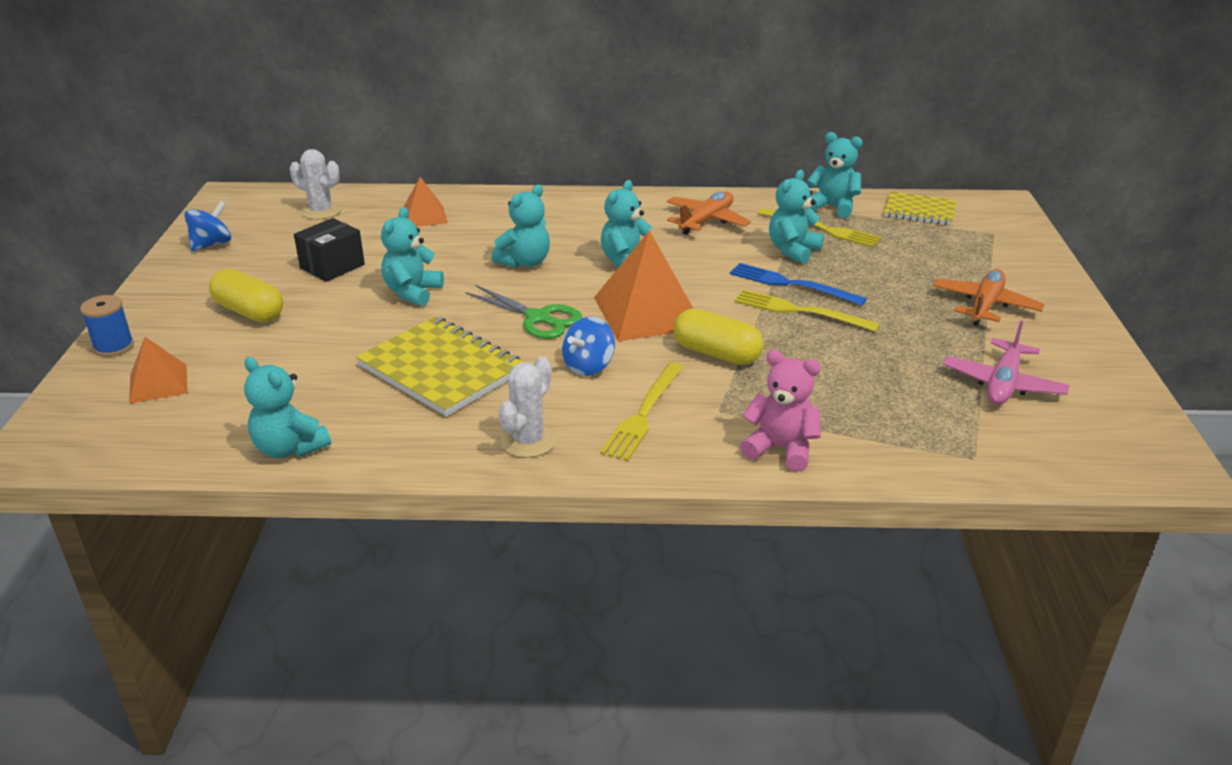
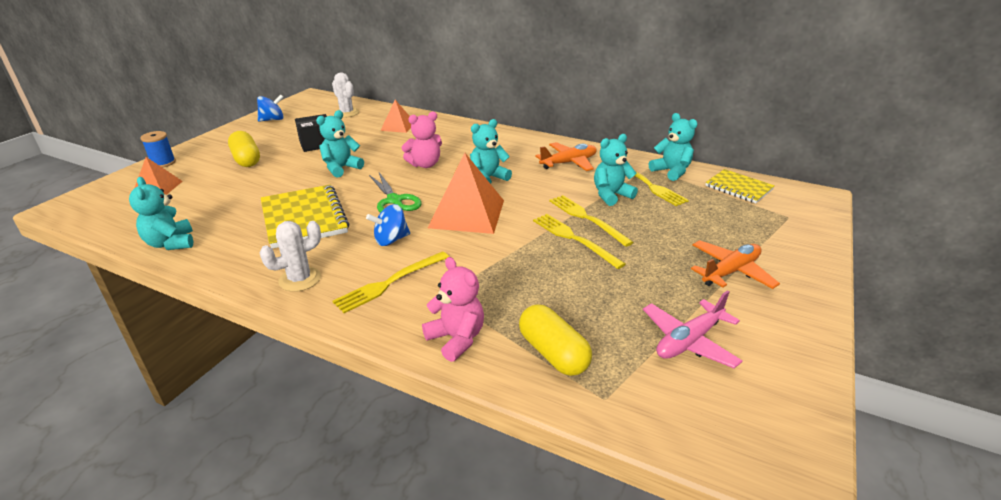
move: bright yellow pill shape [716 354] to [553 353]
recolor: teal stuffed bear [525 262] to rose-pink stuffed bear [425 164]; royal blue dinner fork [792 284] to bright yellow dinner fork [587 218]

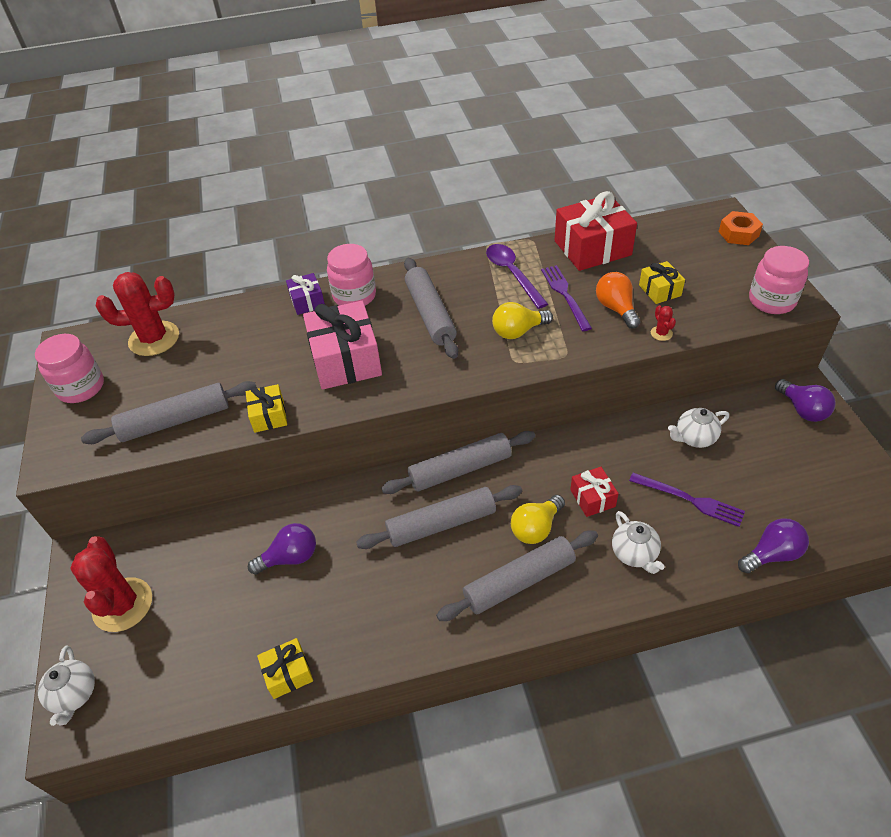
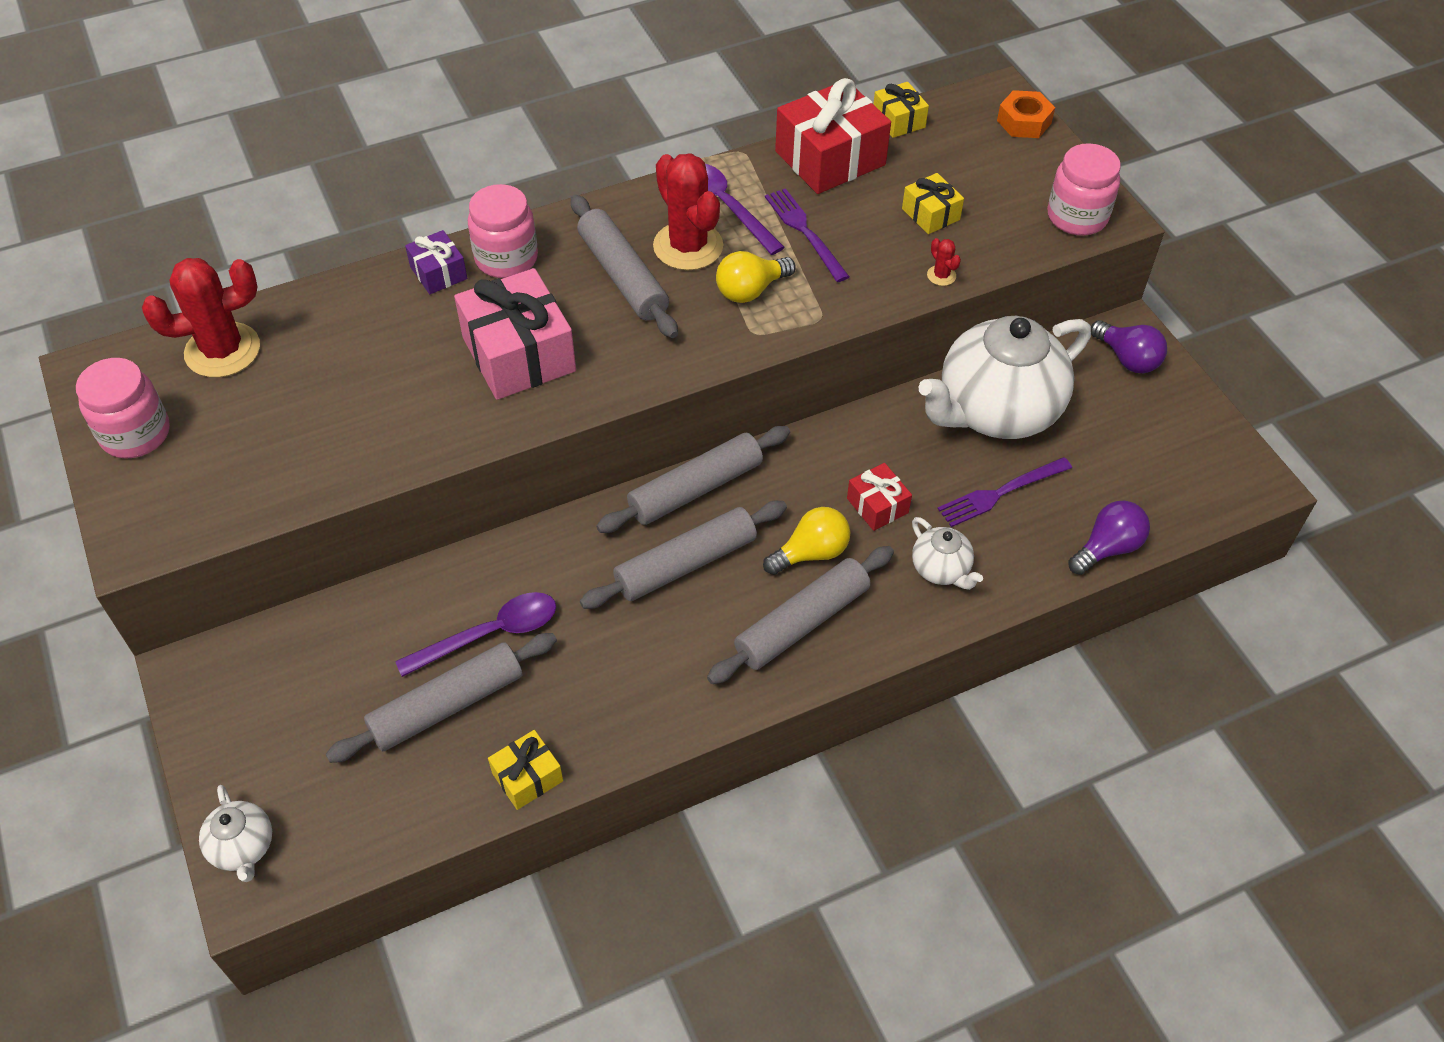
delete: orange light bulb [616 308]
move: crimson cactus [123 605] to [688 246]; gray dough roller [175 420] to [447 705]; bright yellow gift [269 416] to [898 120]
replace: royal purple light bulb [290 557] to royal purple teaspoon [490 634]
rotate: bright yellow light bulb [536 528] = [811 553] 150 degrees counterclockwise; royal purple dinner fork [690 500] = [1000 493] 135 degrees clockwise
resize: snow-white china teapot [694 438] = [996 411] x2.27

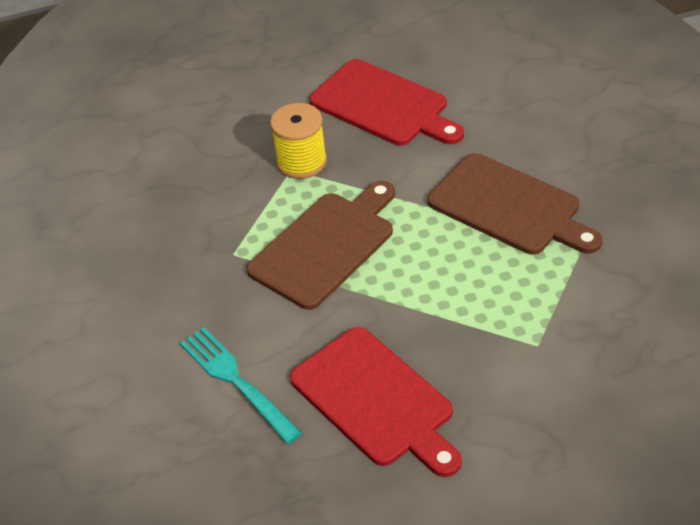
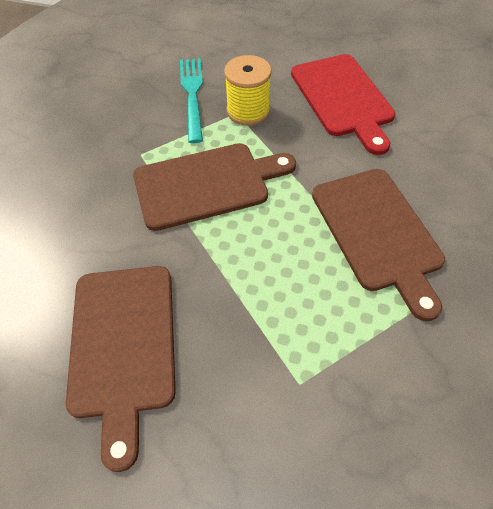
move: teal dinner fork [237 382] to [192 95]
recolor: crimson bread board [376 401] to dark brown bread board [123 345]

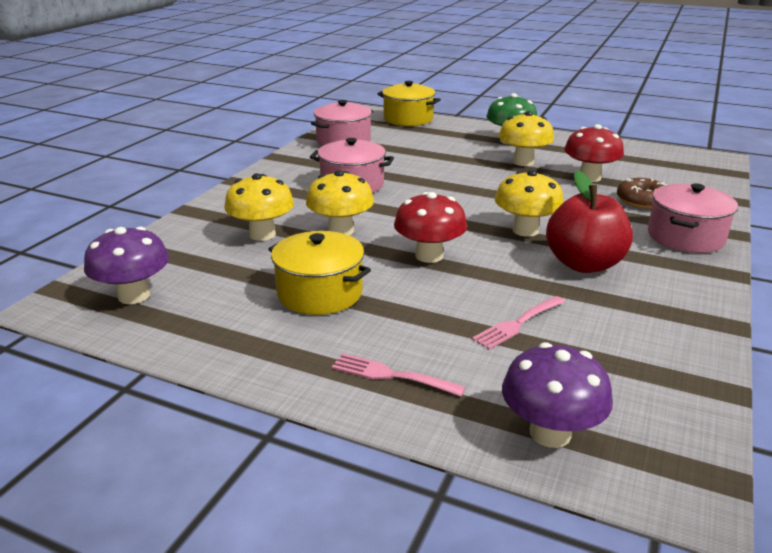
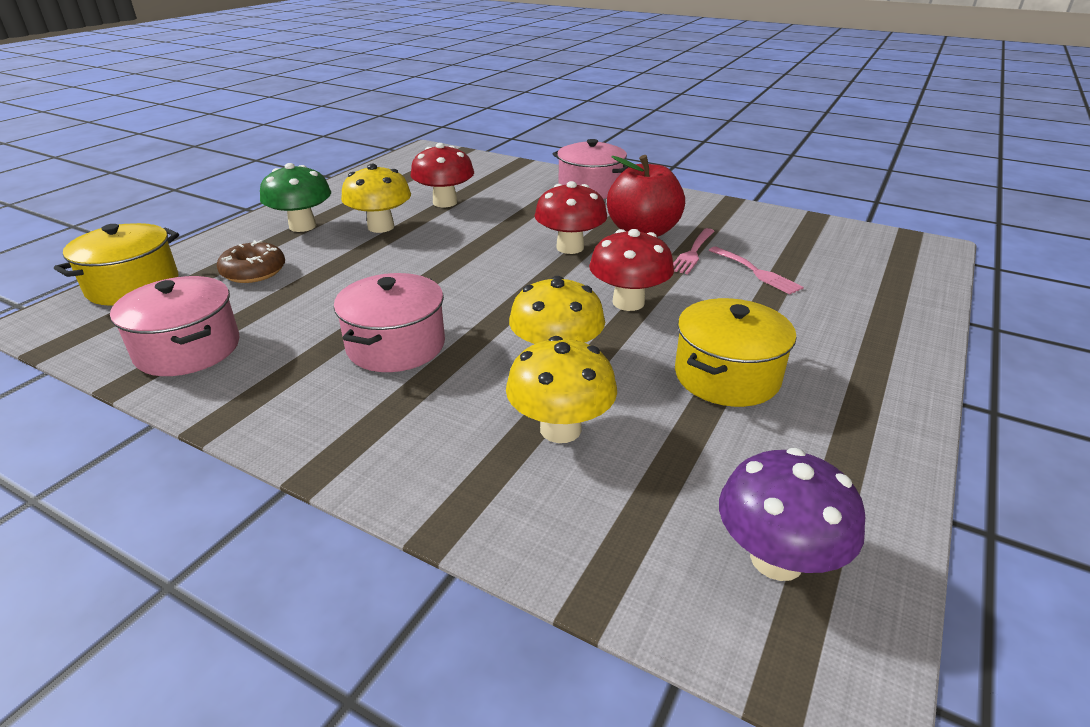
delete: royal purple fungus [550 433]
move: rose-pink dinner fork [391 375] to [692 253]; dark brown doughnut [642 201] to [254 272]
recolor: bright yellow fungus [525 230] to crimson fungus [570 247]

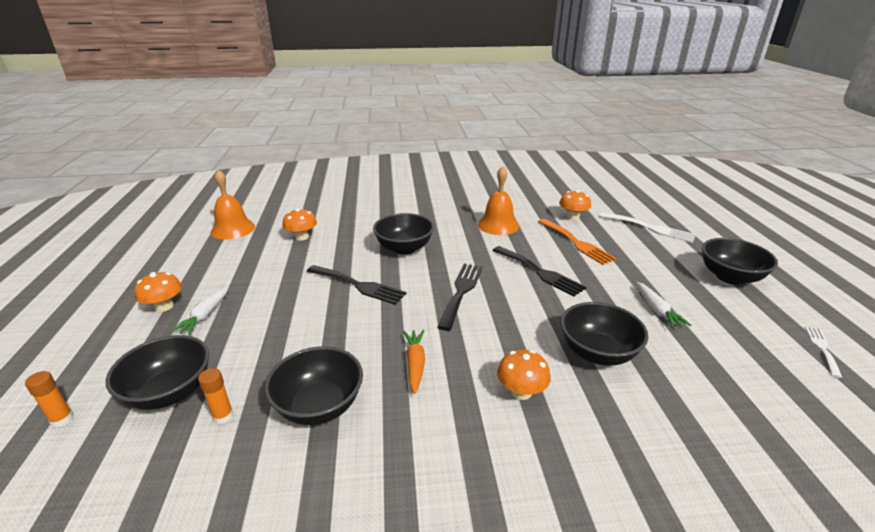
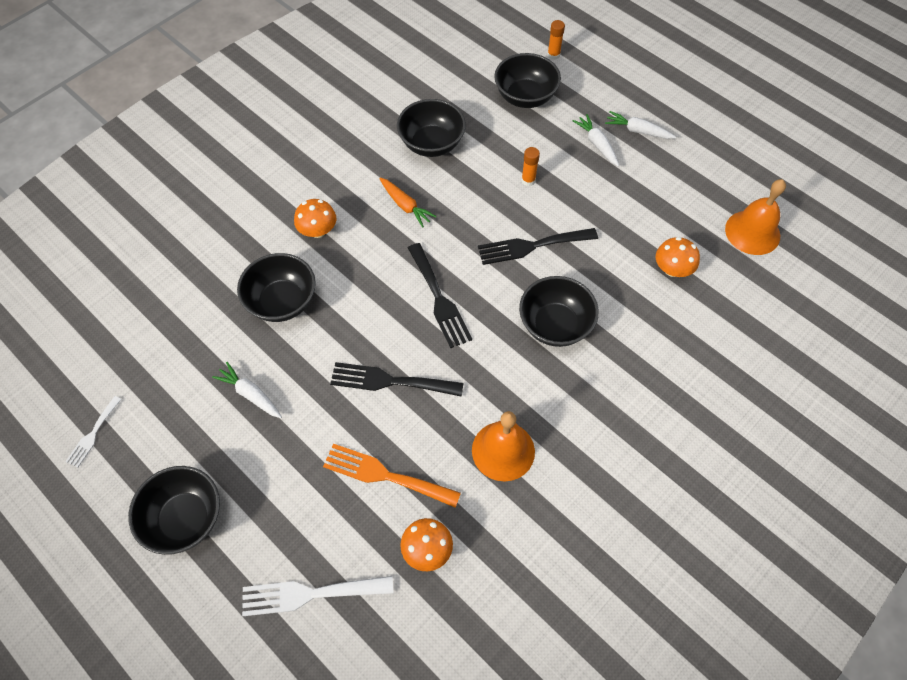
move: orange stick of glue [223 416] to [528 180]
replace: orange fungus [164 306] to snow-white root vegetable [638 131]
rotate: snow-white dinner fork [822 348] = [93 434] 45 degrees clockwise

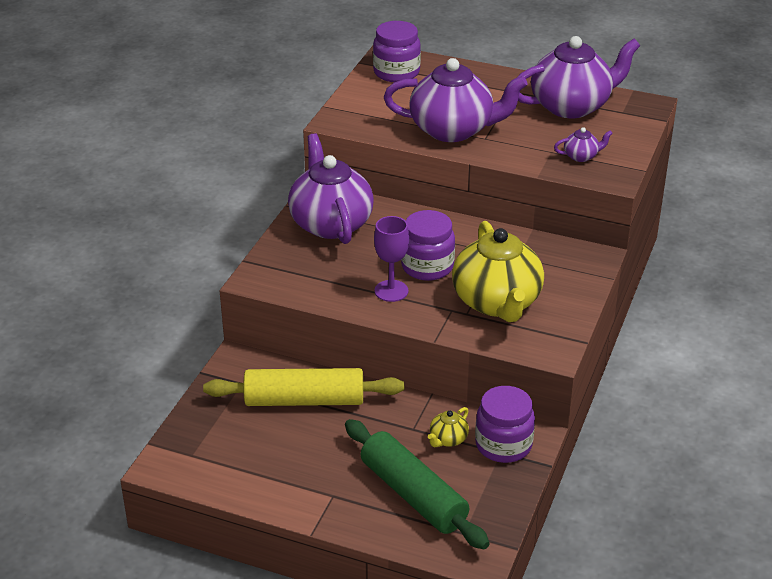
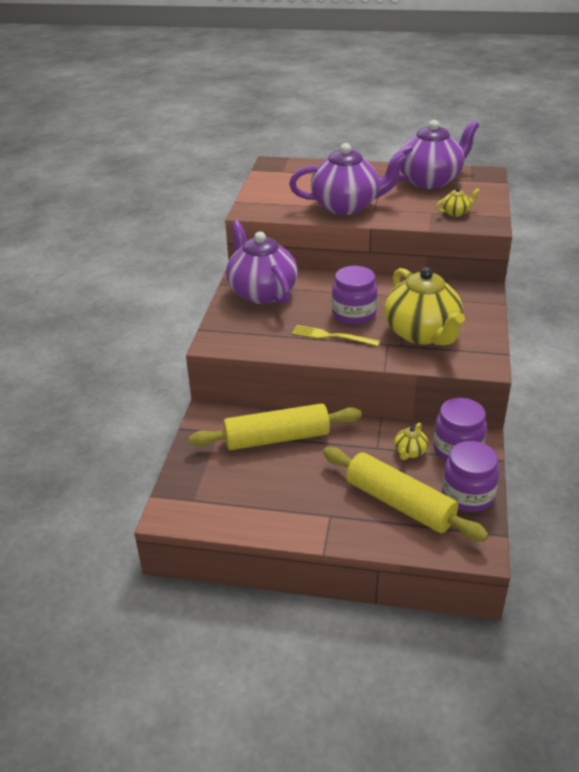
move: royal purple jam jar [396 72] to [467 495]
replace: royal purple chalice [391 291] to bright yellow dinner fork [332 336]
recolor: leaf-green dough roller [413 495] to bright yellow dough roller [399 503]; royal purple china teapot [581 156] to bright yellow china teapot [456 213]

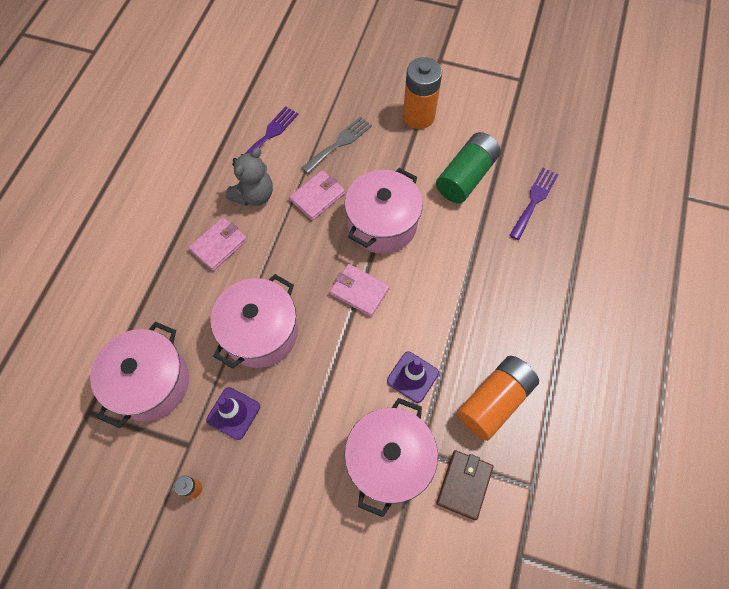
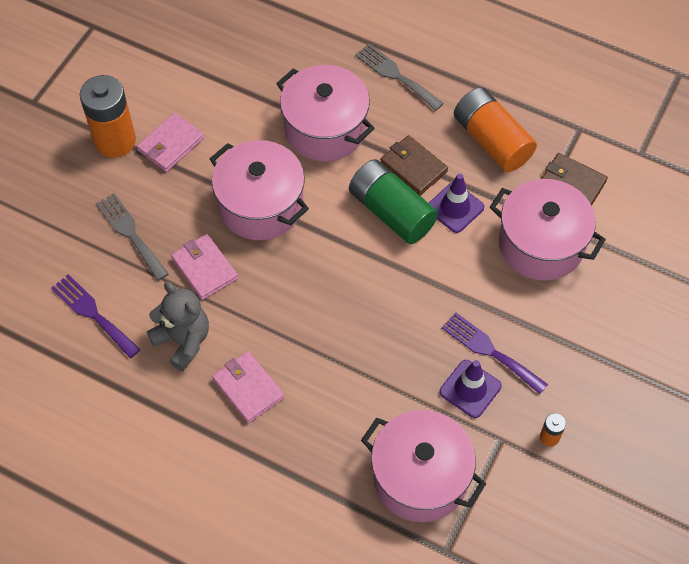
insert: gray dinner fork [396 75]; dark brown wallet [413 167]
move: rose-pink stockpot [260 332] to [325 129]; rose-pink wallet [359 291] to [170 144]; leaf-green AA battery [466 177] to [391 212]; royal purple dinner fork [534 201] to [490 351]

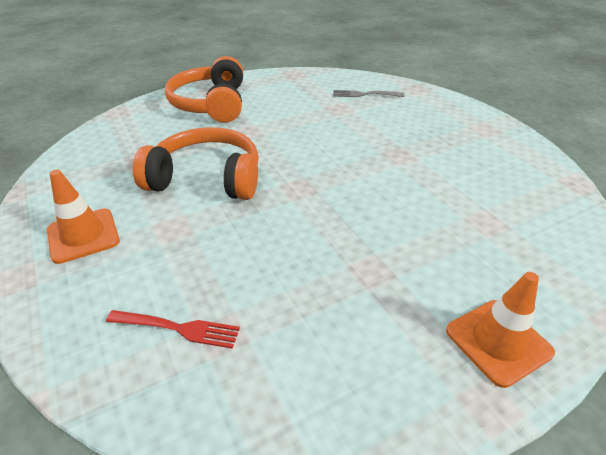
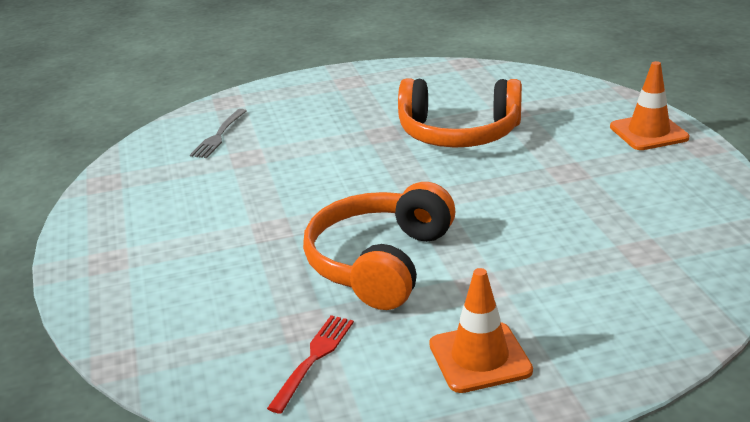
move: crimson dinner fork [178 328] to [313 359]; orange headphones [211 104] to [458 133]

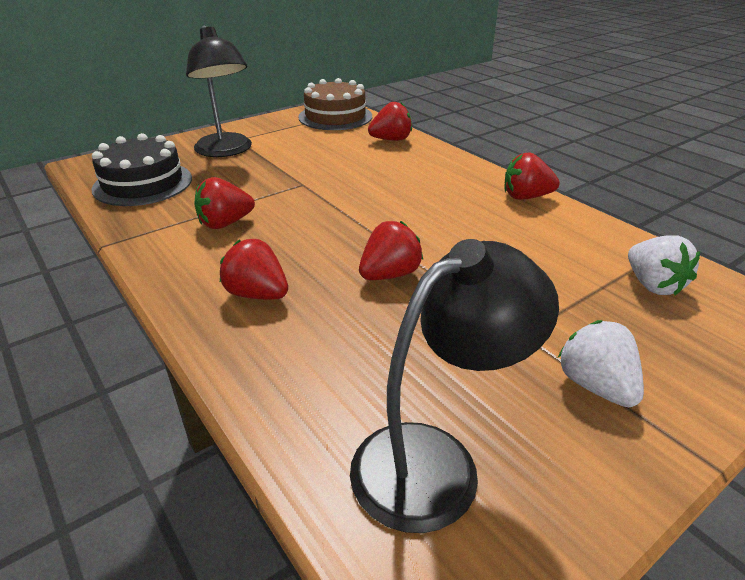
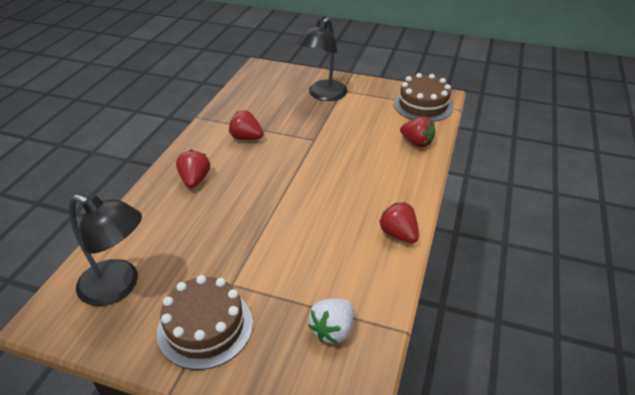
delete: black cake [143 183]; crimson toy strawberry [389 274]
replace: snow-white toy strawberry [595 386] to dark brown cake [205 327]

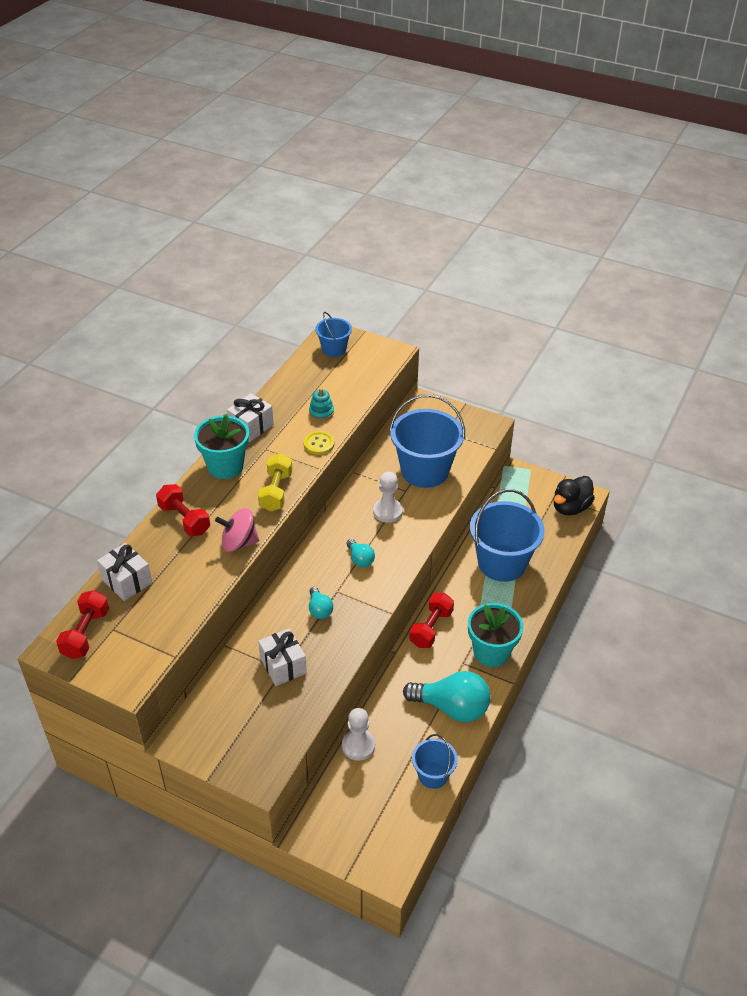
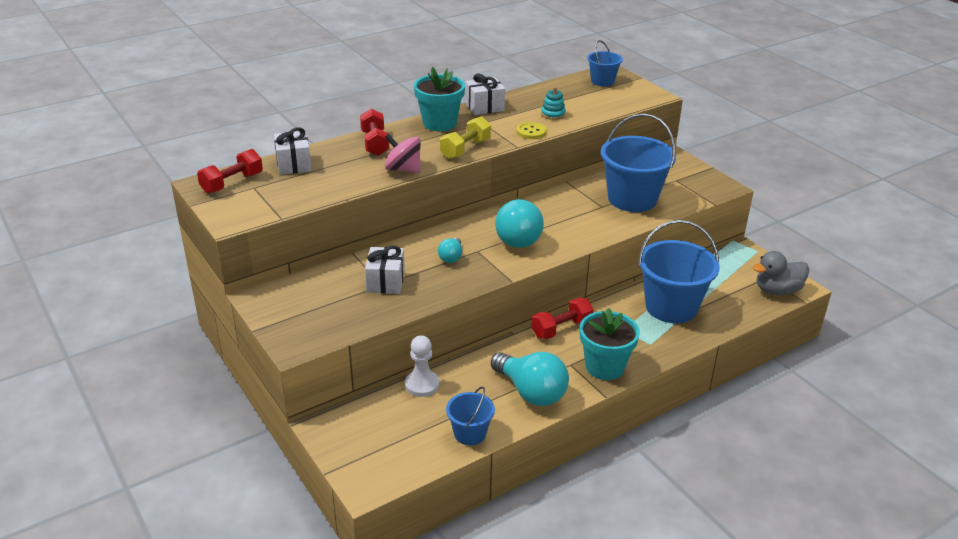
delete: snow-white chess pawn [387 511]
recolor: black duck [570 507] to gray duck [777 290]
resize: teal light bulb [360 559] = [518 237] x2.01

